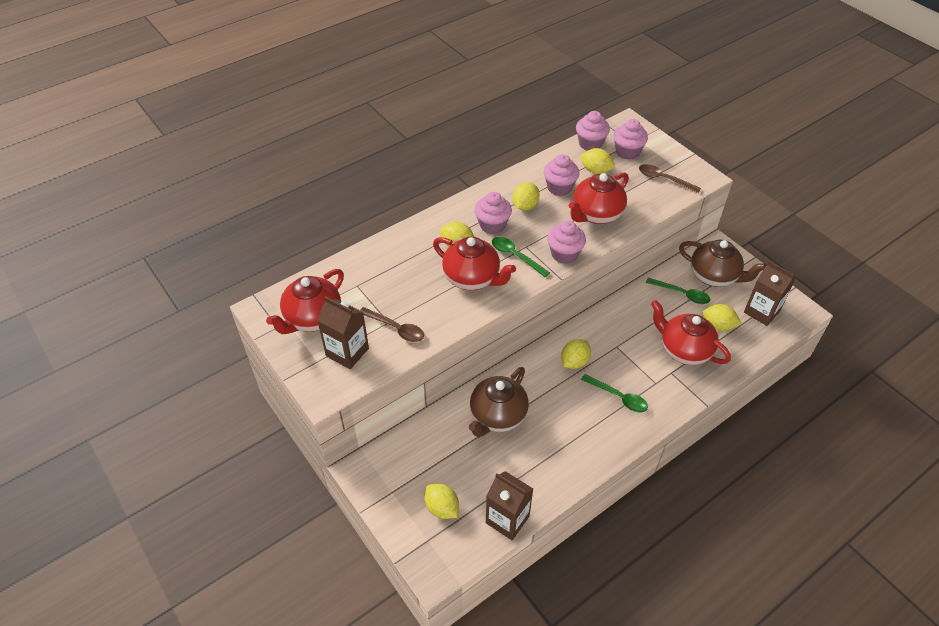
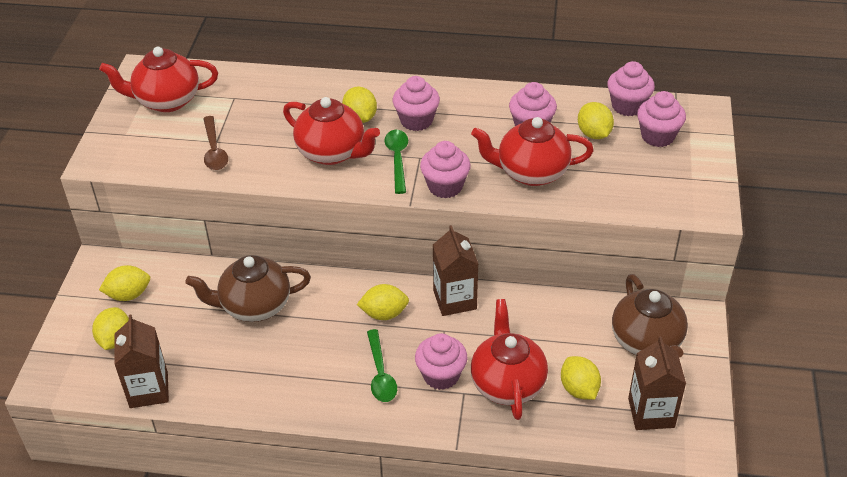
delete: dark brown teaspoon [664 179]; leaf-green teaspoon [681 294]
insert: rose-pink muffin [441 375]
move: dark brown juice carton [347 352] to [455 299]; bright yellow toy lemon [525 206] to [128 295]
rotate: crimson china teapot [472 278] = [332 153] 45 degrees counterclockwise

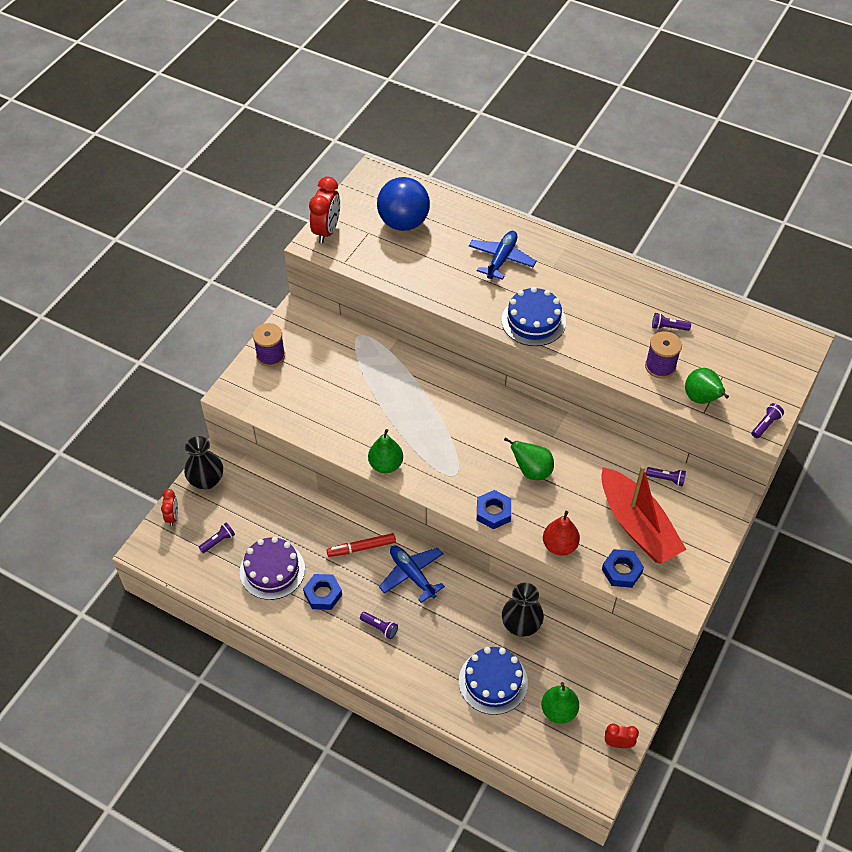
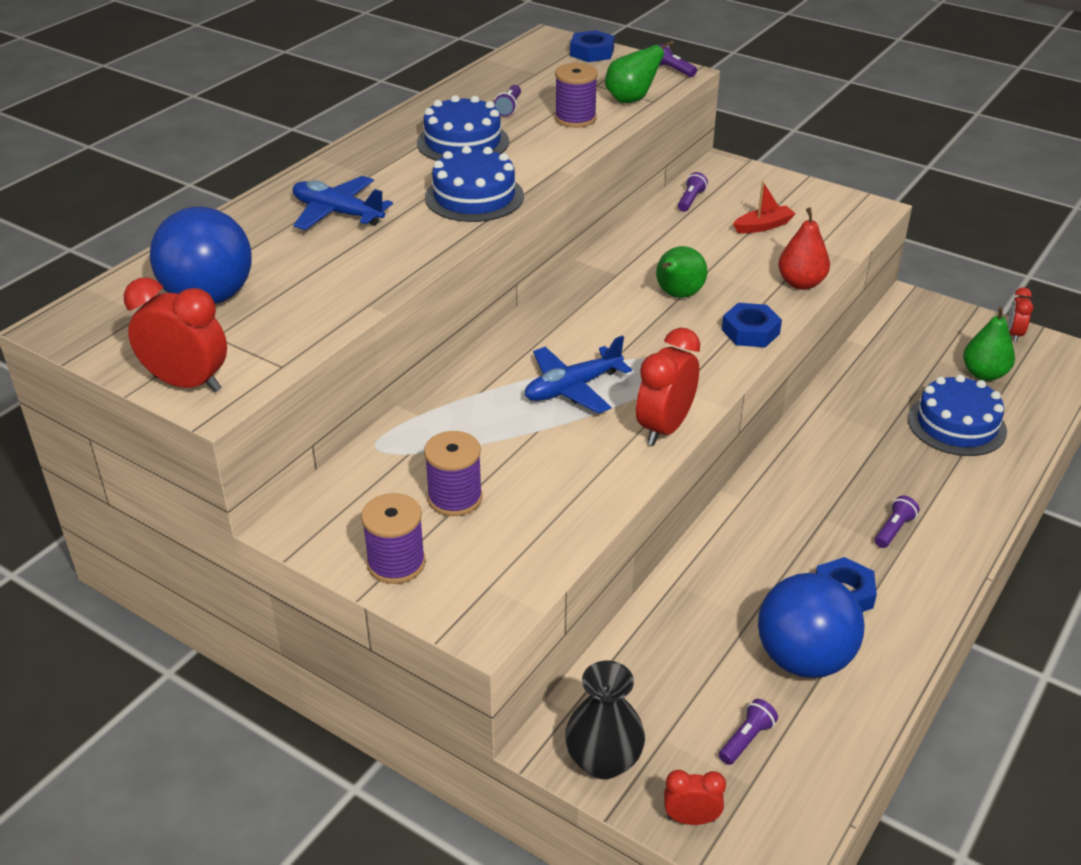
delete: crimson felt pen [361 548]; black flower vase [521 625]
insert: royal blue cake [463 142]; royal purple spool [455 498]
move: royal blue plane [412 575] to [573 388]; royal blue hex nut [621 571] to [592 52]
replace: royal purple cake [272 570] to royal blue sphere [803 659]; leaf-green pear fruit [386 465] to crimson alarm clock [664 428]
rotate: royal purple torch [218 541] = [746 739] 75 degrees clockwise
resize: crimson boat [637 525] = [763 226] x0.44

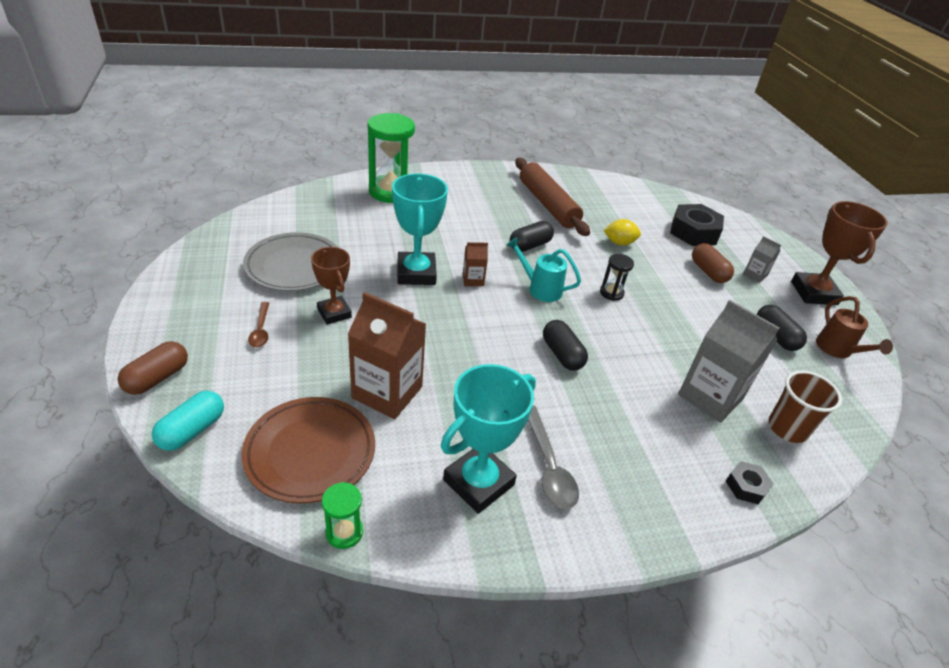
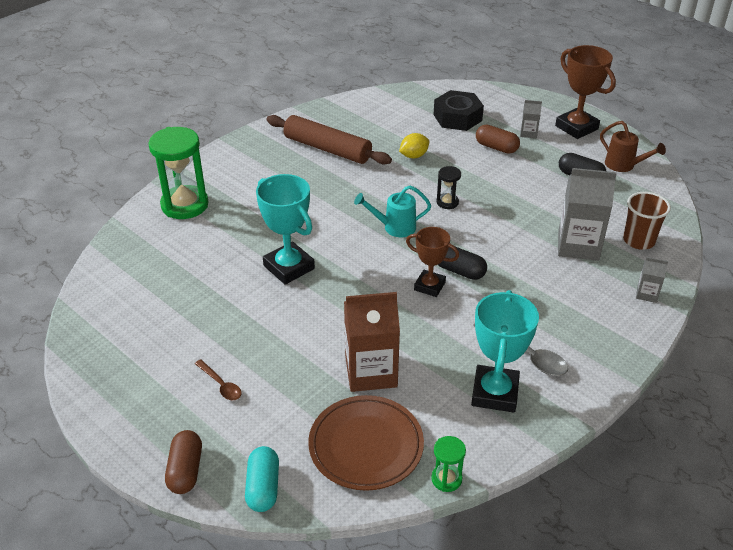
delete: gray dinner plate [294 266]; dark brown juice carton [473 280]; black pill shape [530 245]
move: dark brown trophy [334 313] to [429 286]
replace: black hex nut [746 486] to gray juice carton [647 294]

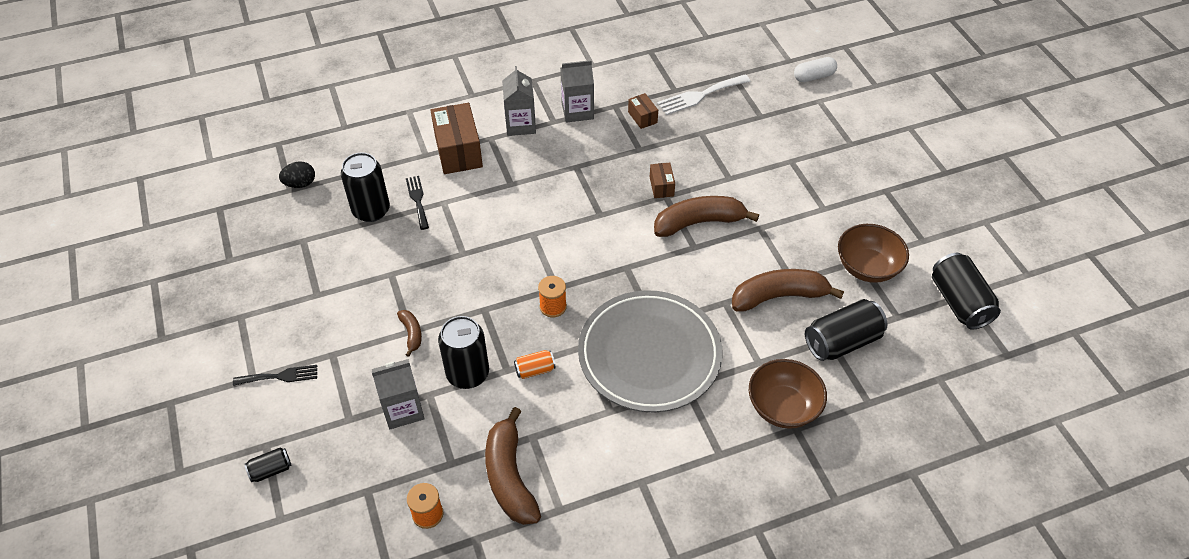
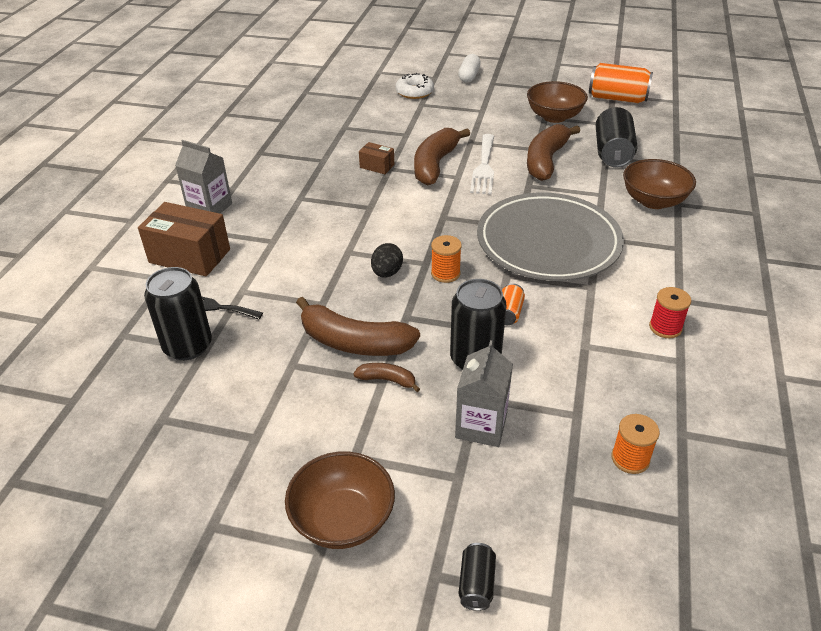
delete: gray juice carton [577 111]; dark brown parcel [642 117]
insert: snow-white doughnut [414 92]; crimson spool [665 327]
move: black egg [300 184] to [387 273]; dark brown banana fruit [509 476] to [354 342]; snow-white dinner fork [700 95] to [484 167]; snow-white pill shape [814 76] to [469 76]
replace: black dinner fork [280 376] to dark brown deep dish [343 519]
recolor: black can [959 302] to orange can [617 98]

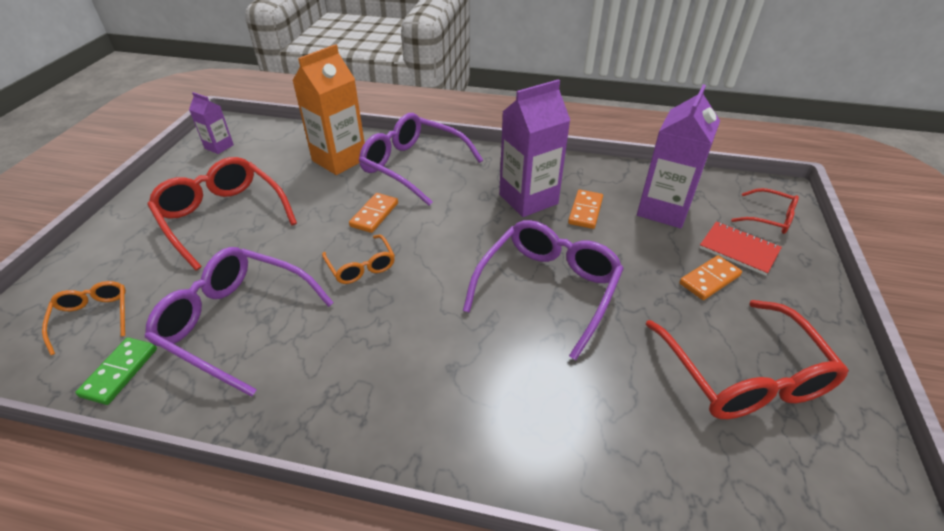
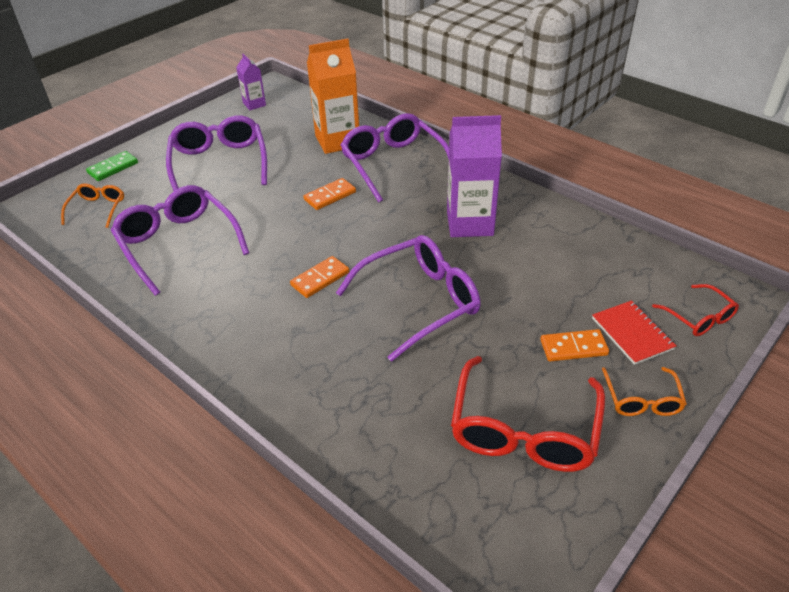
delete: royal purple juice carton [663 210]
move: leaf-green domino tile [120 372] to [113 168]; orange eyeglasses [361 266] to [642 400]; orange domino tile [585 211] to [320 279]
recolor: crimson eyeglasses [222 217] to royal purple eyeglasses [219 163]

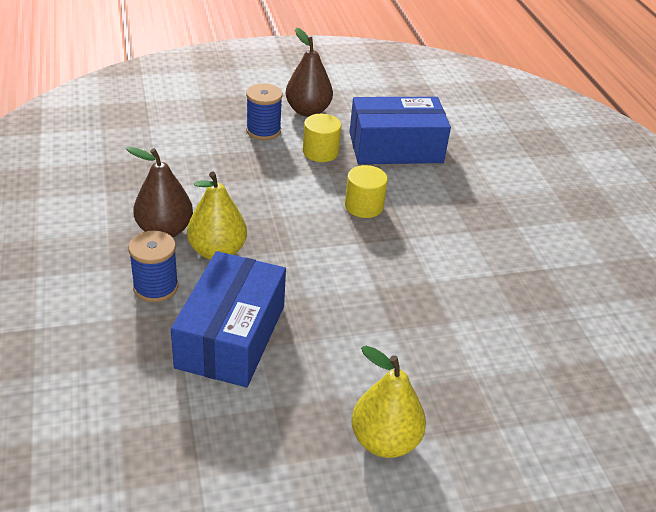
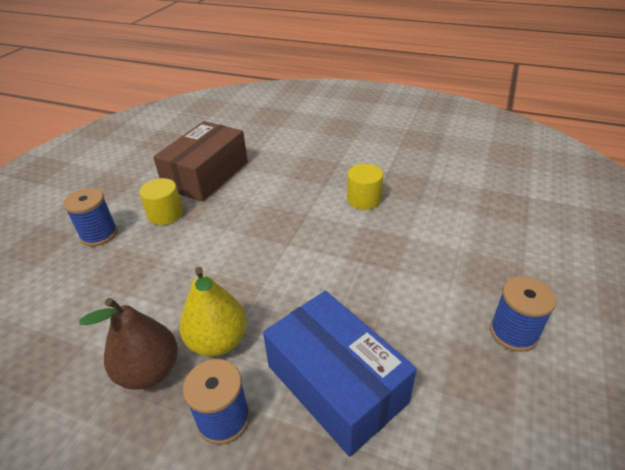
delete: dark brown pear fruit [308 111]
move: bright yellow solid cylinder [364 206] to [364 199]
replace: bright yellow pear fruit [384 441] to royal blue spool [513 332]
recolor: royal blue parcel [395 148] to dark brown parcel [206 175]

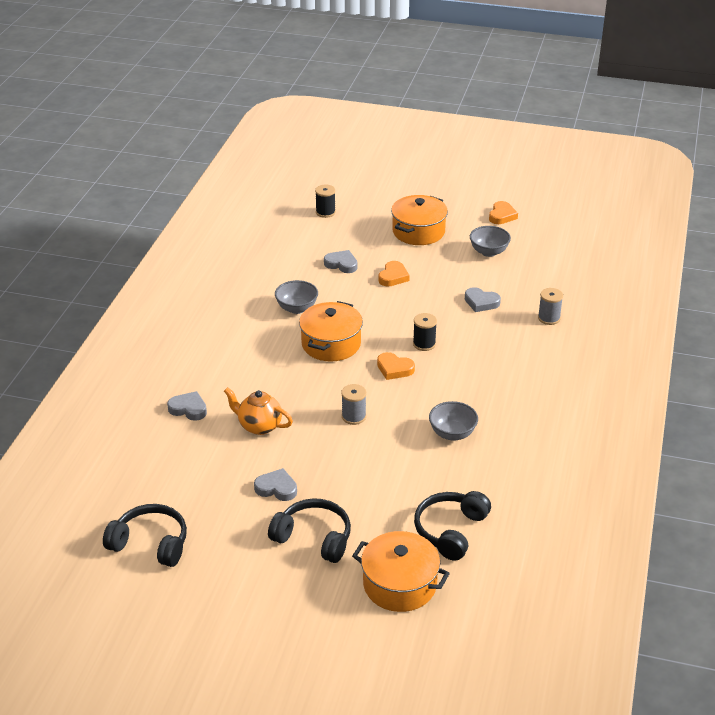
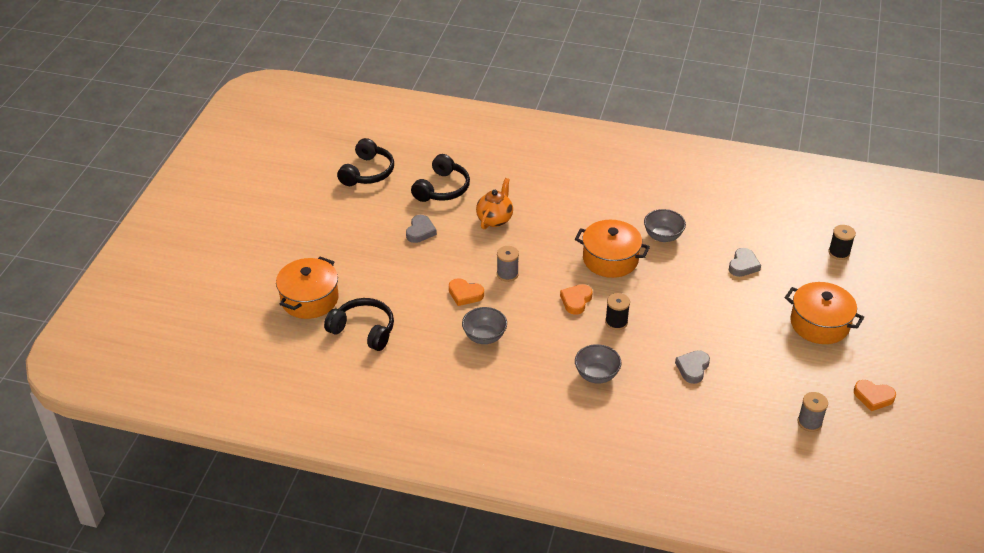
delete: gray love heart [188 409]
move: black headphones [314 538] to [442 189]; orange love heart [393 277] to [465 294]; gray deep dish [488 252] to [596 375]; gray spool [549 318] to [809 422]

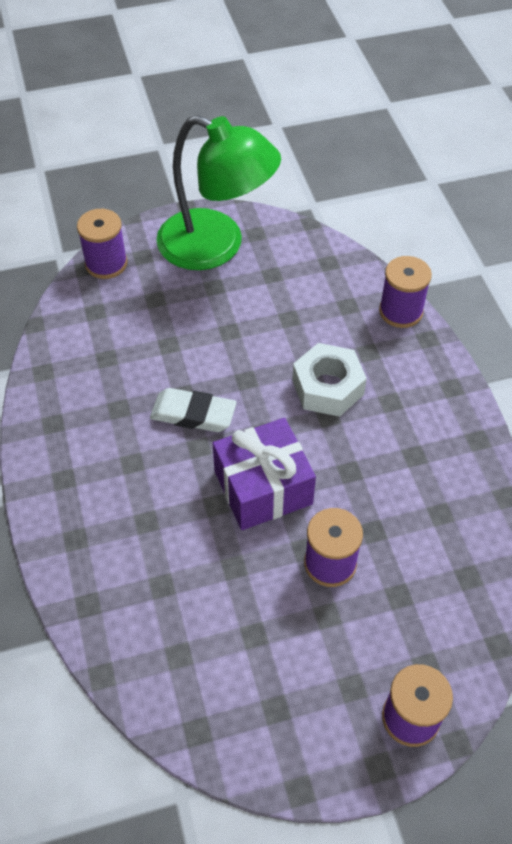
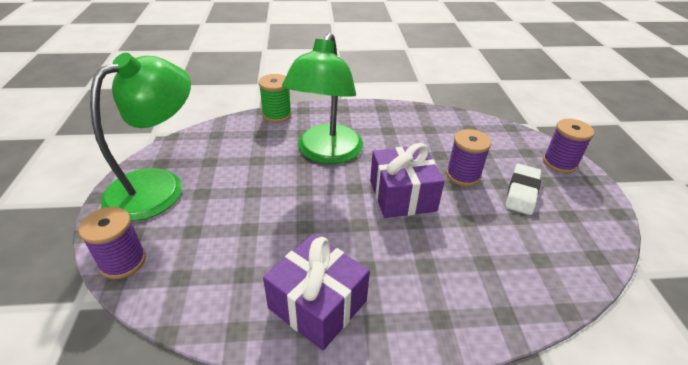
insert: royal purple gift [317 304]
move: snow-white pencil eraser [193 414] to [522 192]
replace: snow-white hex nut [328 387] to leaf-green lamp [326 153]
recolor: royal purple spool [400 311] to leaf-green spool [277 115]

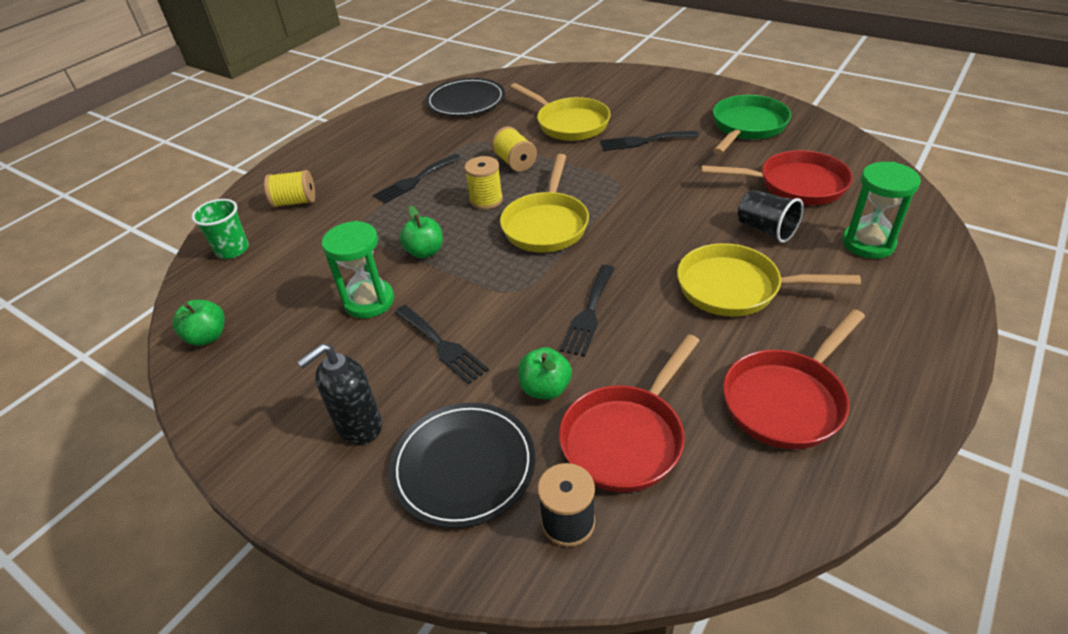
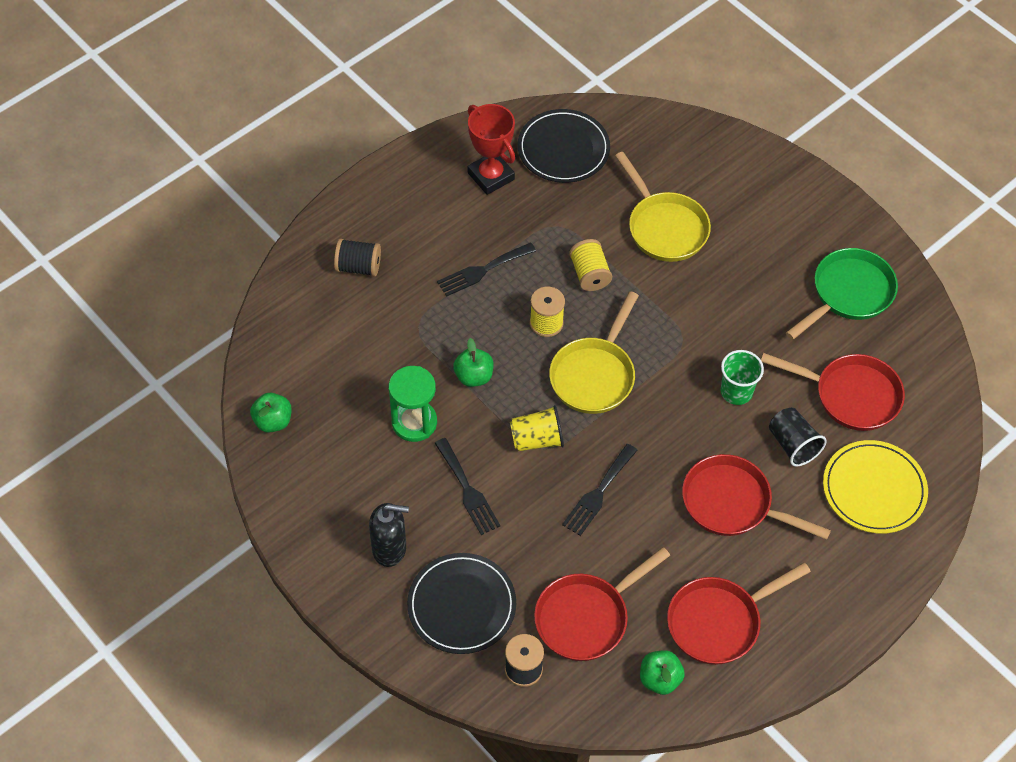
delete: black dinner fork [644 141]
insert: crimson trophy [491 176]; bright yellow tumbler [537 439]
move: leaf-green tumbler [232 250] to [736 392]; leaf-green apple fruit [545 388] to [659 679]
replace: leaf-green sandglass [868 243] to bright yellow dinner plate [874 489]
recolor: bright yellow spool [295 202] to black spool [358 267]; bright yellow pan [735 288] to crimson pan [732 503]
rotate: black pump bottle [359 426] = [390 549] 150 degrees counterclockwise

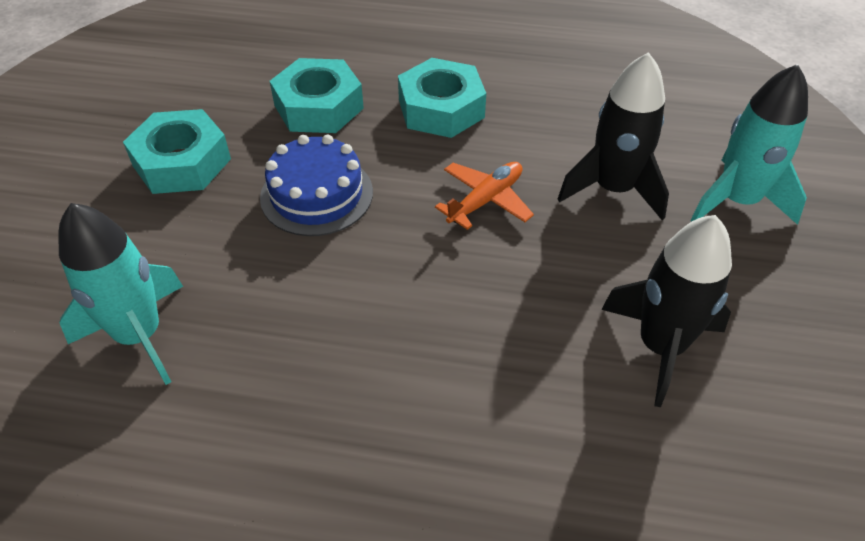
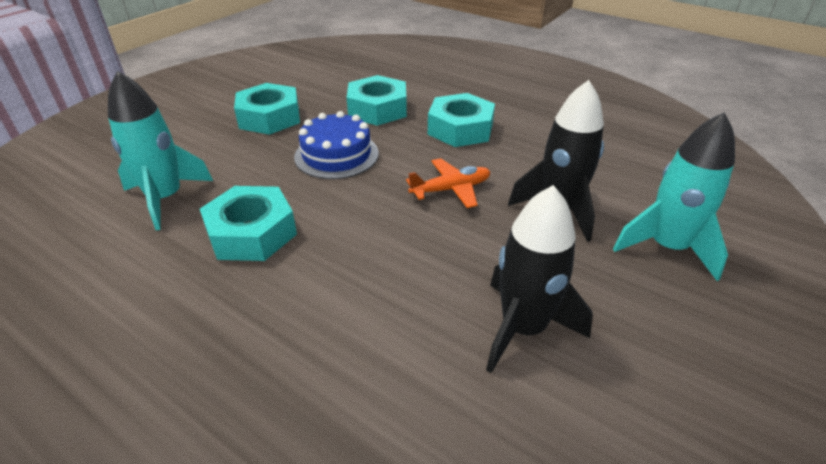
insert: teal hex nut [252 233]

